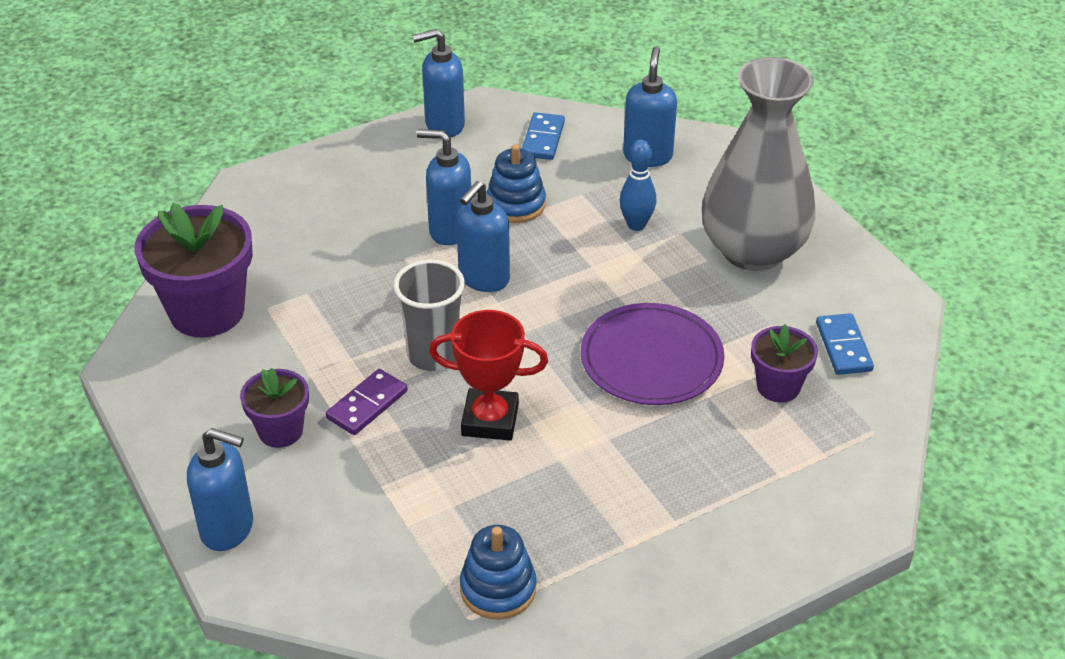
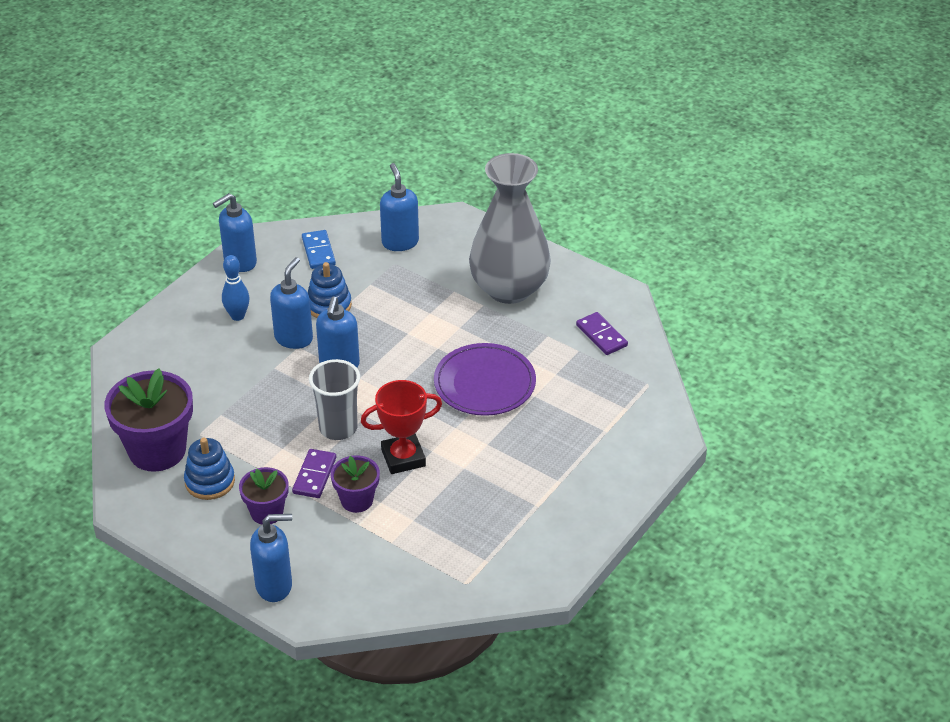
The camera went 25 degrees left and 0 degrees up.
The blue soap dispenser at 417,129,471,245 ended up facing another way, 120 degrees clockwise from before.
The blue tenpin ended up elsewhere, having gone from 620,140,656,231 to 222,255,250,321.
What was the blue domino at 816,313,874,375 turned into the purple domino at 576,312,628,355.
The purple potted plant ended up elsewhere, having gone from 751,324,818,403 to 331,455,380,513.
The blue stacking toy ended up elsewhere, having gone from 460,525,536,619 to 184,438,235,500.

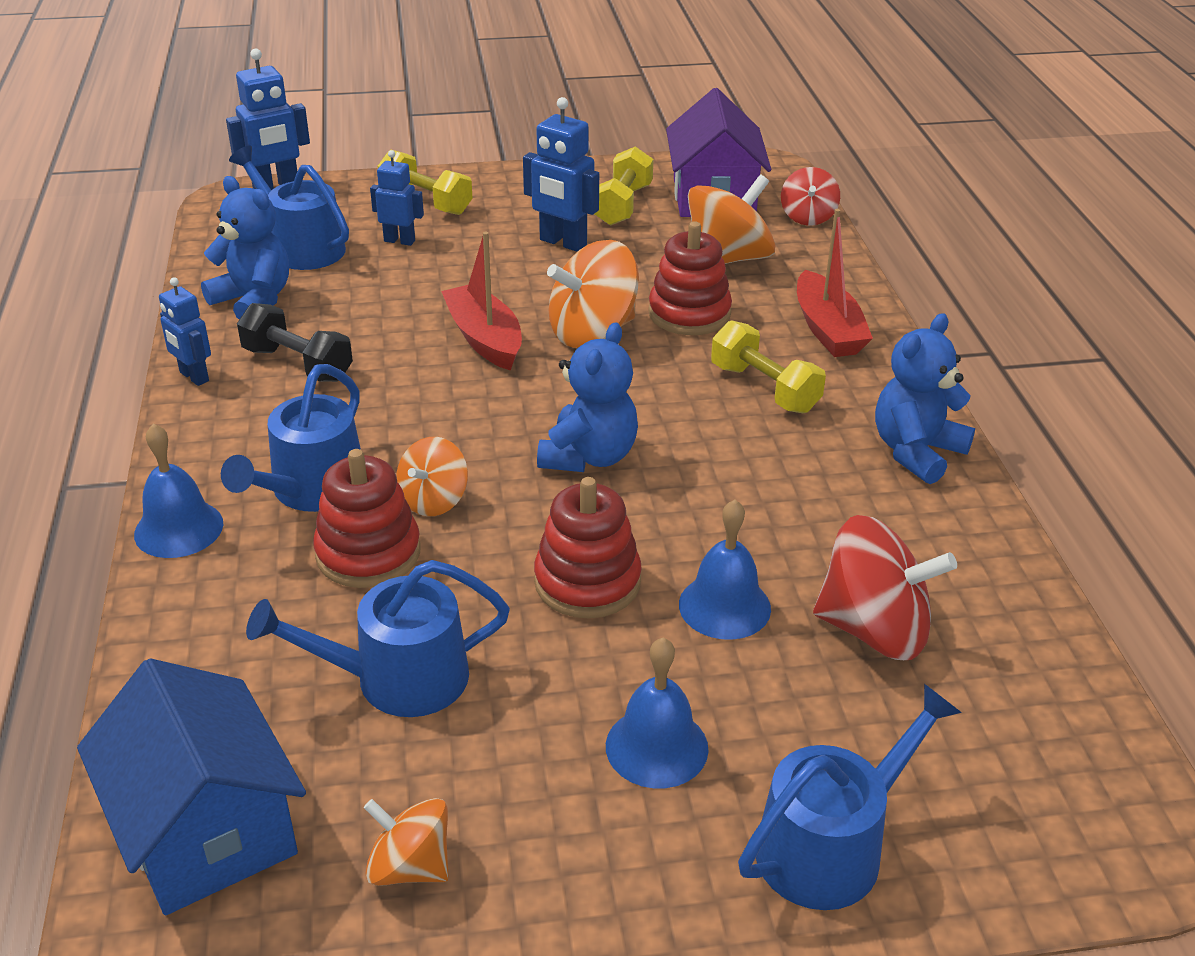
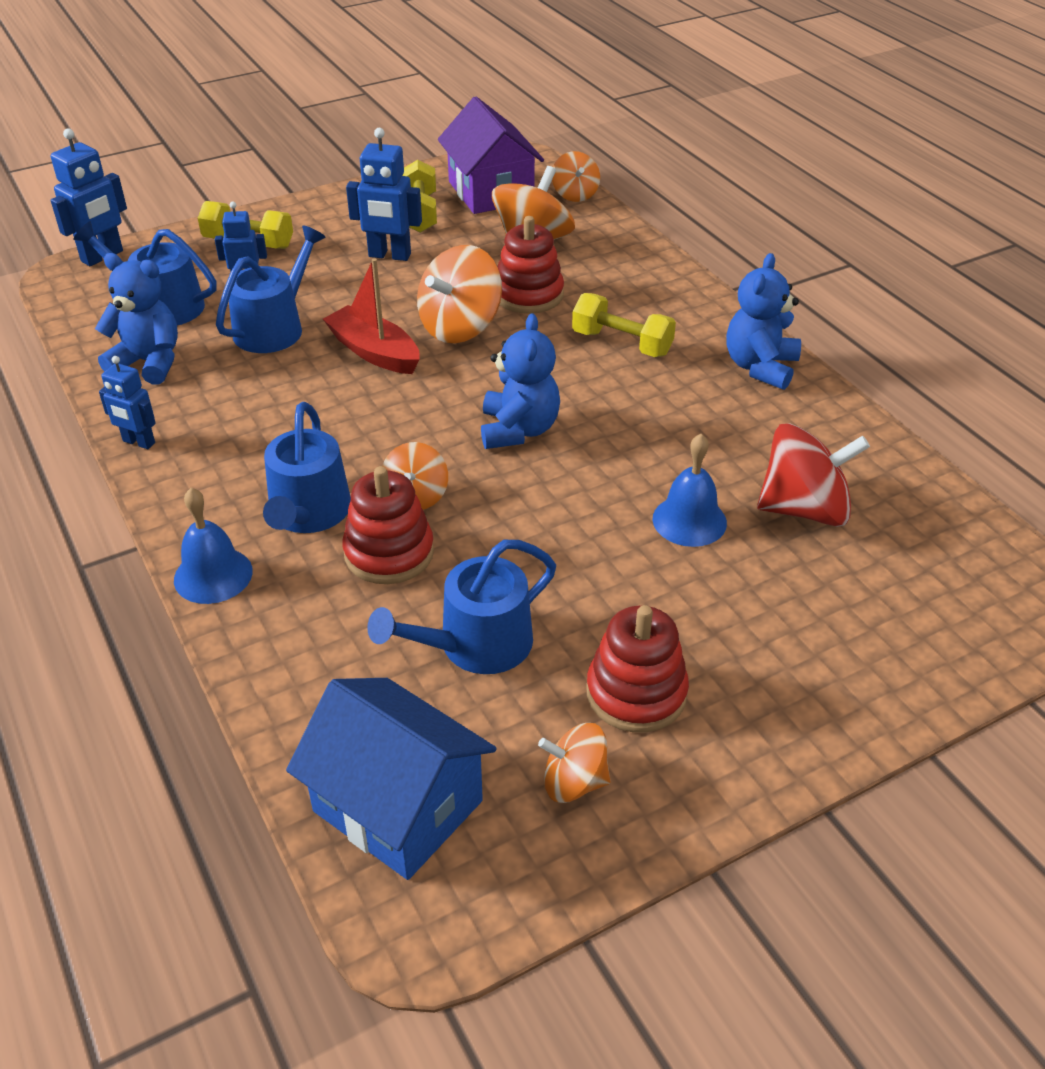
The camera went 20 degrees left and 5 degrees up.
What was the crimson spinning top at 781,167,840,226 turned into the orange spinning top at 552,151,600,202.
The second view lost the crimson boat at 797,209,873,357.
The second view lost the black hand weight at 237,303,353,382.
The crimson stacking toy ended up elsewhere, having gone from 534,477,642,618 to 586,605,689,733.
The second view lost the blue school bell at 606,637,709,788.
The blue watering pot ended up elsewhere, having gone from 738,684,962,910 to 216,225,326,353.

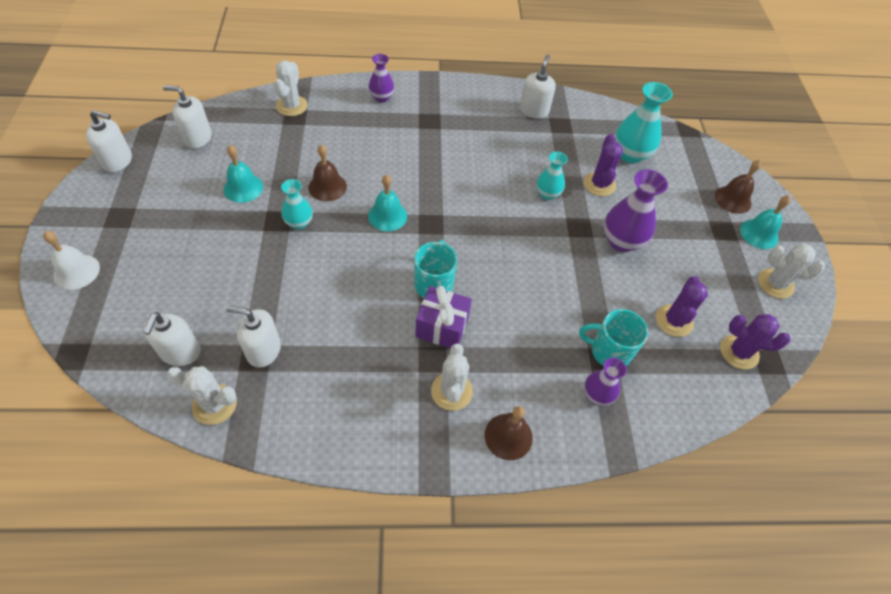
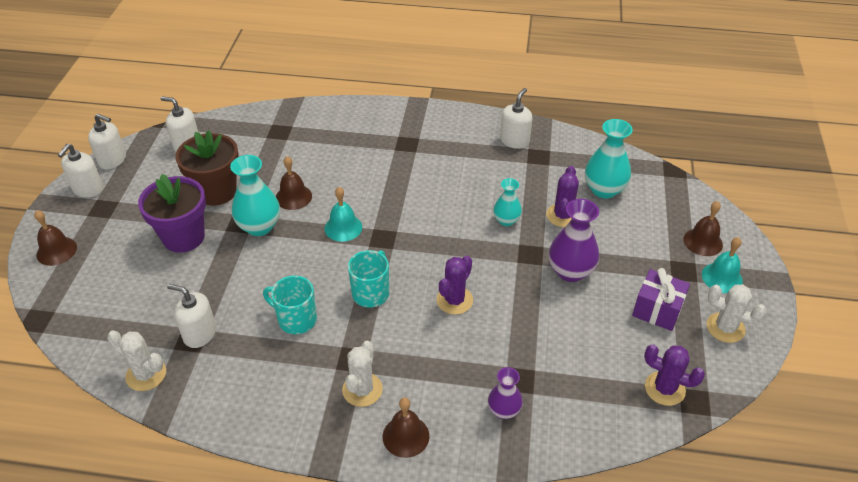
The camera went 15 degrees right and 10 degrees down.
The second view lost the purple tall vase at 368,54,394,102.
The second view lost the pure white cactus at 274,61,308,116.
Where the aqua school bell stood at 224,145,263,203, the russet potted plant came to stand at 175,130,239,206.
The size of the aqua tall vase at 281,179,313,229 changed by a factor of 1.65.
What was the pure white school bell at 43,231,100,290 turned into the russet school bell at 34,210,77,266.
The purple cactus ended up elsewhere, having gone from 656,276,708,337 to 436,256,473,315.
The purple gift ended up elsewhere, having gone from 415,286,472,348 to 632,268,690,331.
The aqua tea mug ended up elsewhere, having gone from 579,309,648,366 to 263,275,317,334.
The pure white soap dispenser ended up elsewhere, having gone from 143,312,201,366 to 58,144,103,198.
The second view gained the purple potted plant at 138,174,206,253.

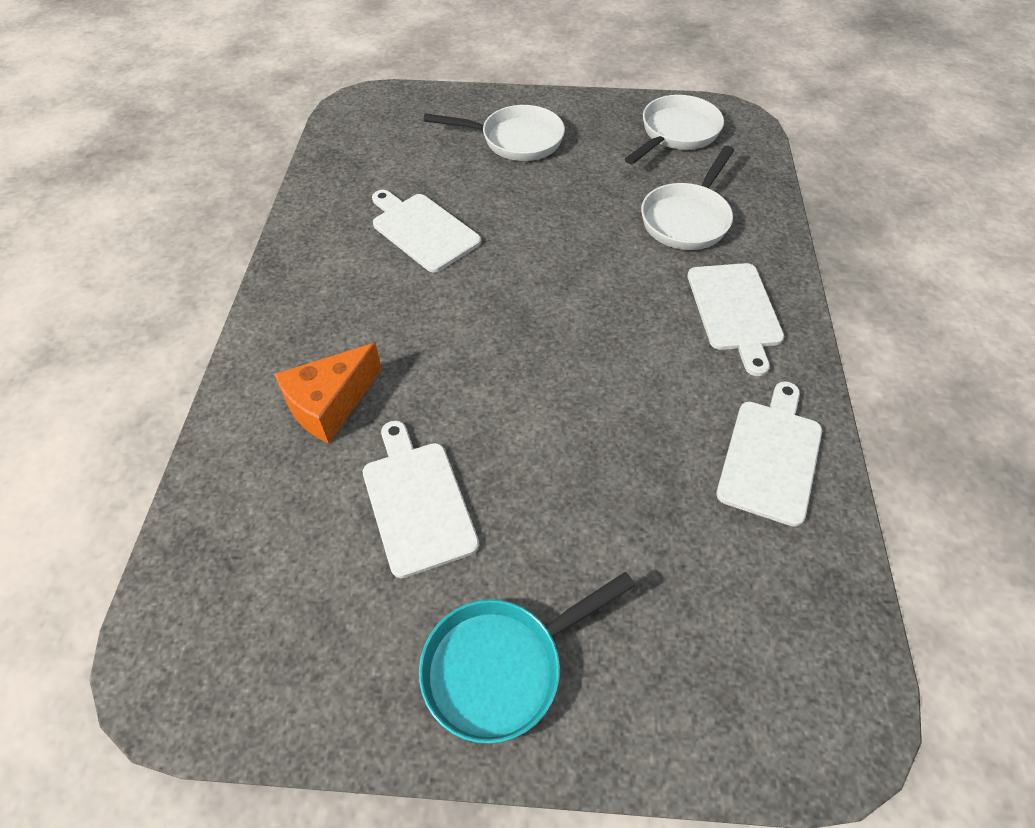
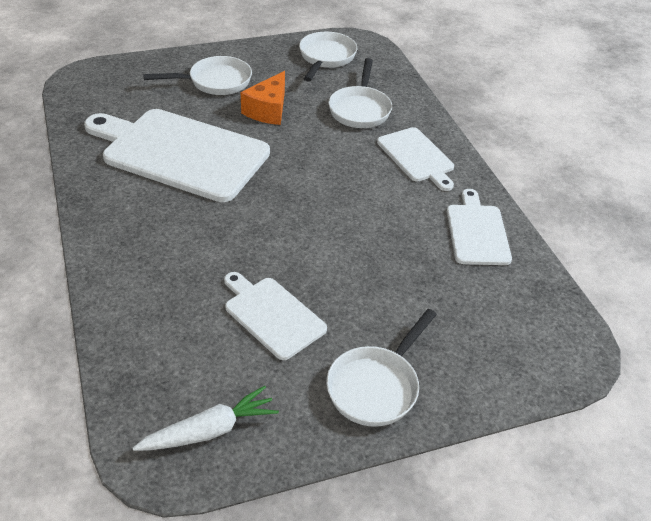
The camera went 25 degrees left and 10 degrees down.
The size of the pure white bread board at 372,190,481,272 changed by a factor of 1.91.
The orange piece of cheese ended up elsewhere, having gone from 274,343,382,443 to 241,71,285,125.
What was the aqua skillet at 419,572,635,744 turned into the pure white skillet at 326,309,437,427.
The second view gained the pure white root vegetable at 133,386,279,451.

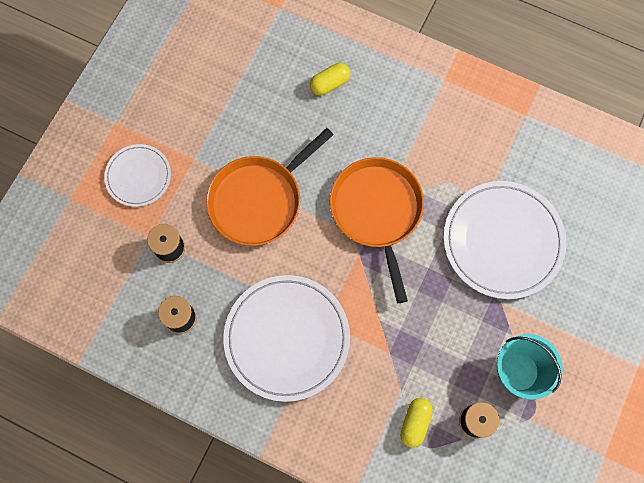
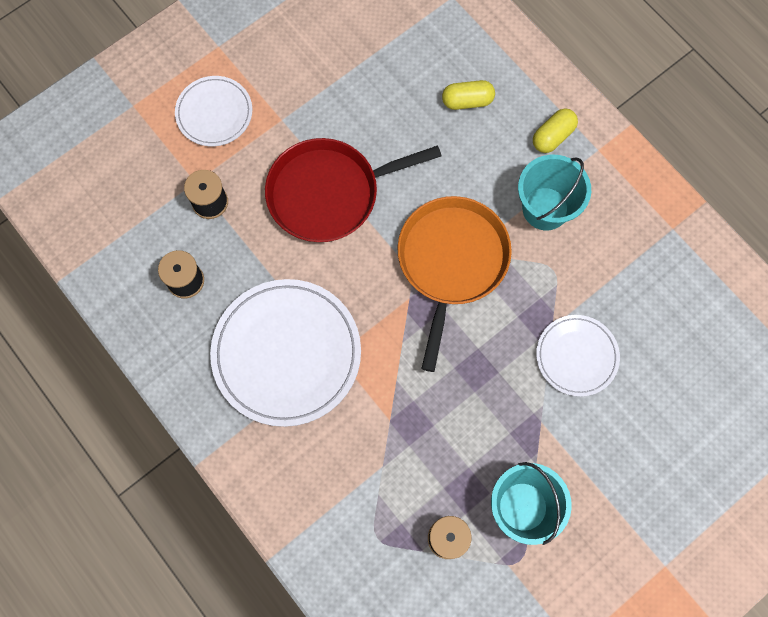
The camera went 25 degrees right and 0 degrees up.
What was the orange skillet at 206,128,334,246 turned into the crimson skillet at 265,138,442,242.
The size of the pure white flat dish at 444,181,566,299 changed by a factor of 0.56.
The yellow capsule ended up elsewhere, having gone from 400,398,433,448 to 533,108,578,153.
The second view gained the aqua bucket at 518,155,591,230.

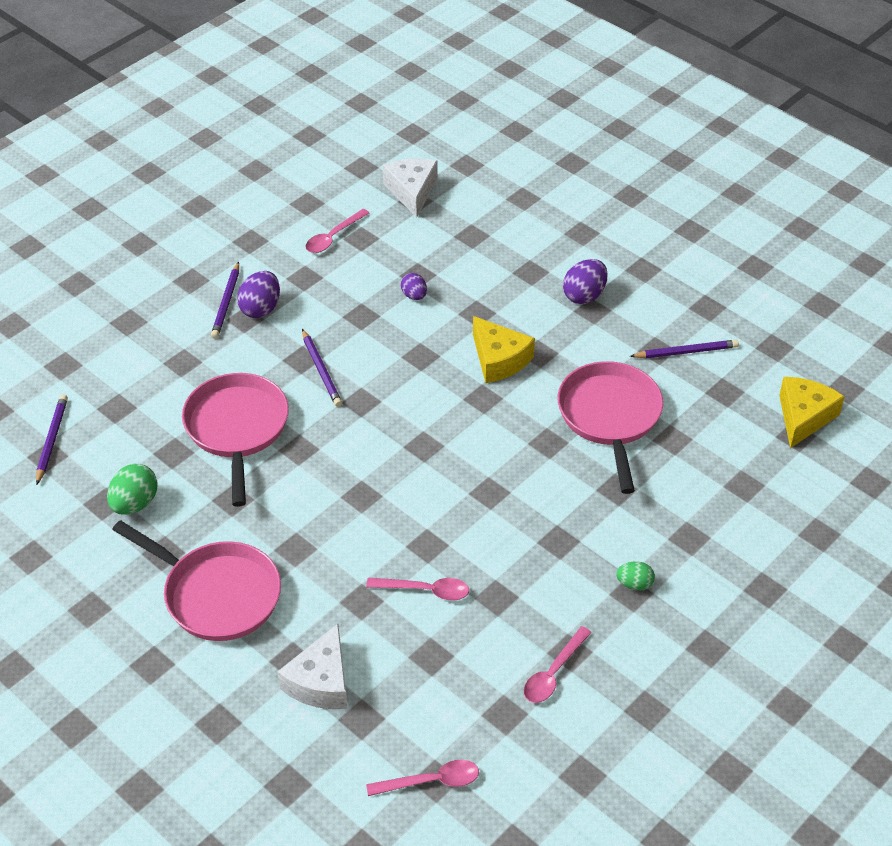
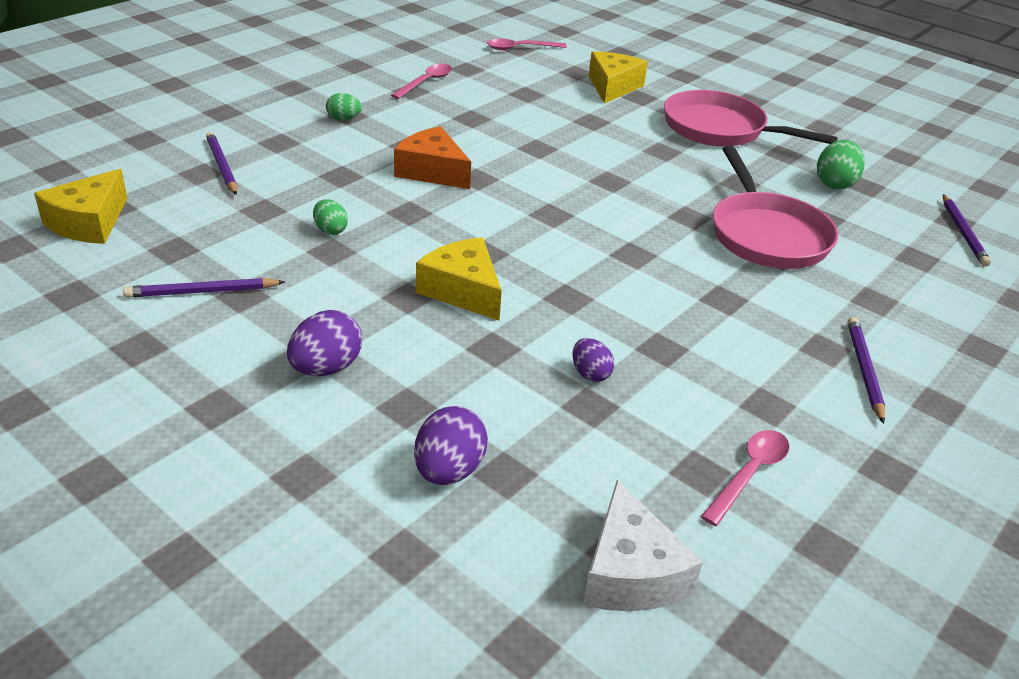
The camera went 175 degrees right and 10 degrees down.
The purple egg ended up elsewhere, having gone from 237,271,280,318 to 414,406,488,485.
The purple lead pencil ended up elsewhere, having gone from 302,329,342,407 to 206,132,237,195.
Where the rose-pink skillet stood at 557,361,663,494, the emerald egg came to stand at 313,199,348,235.
The second view lost the rose-pink spoon at 366,578,469,600.
What was the pure white piece of cheese at 277,624,348,709 turned into the yellow piece of cheese at 589,52,648,104.
The second view gained the orange piece of cheese at 394,126,471,189.

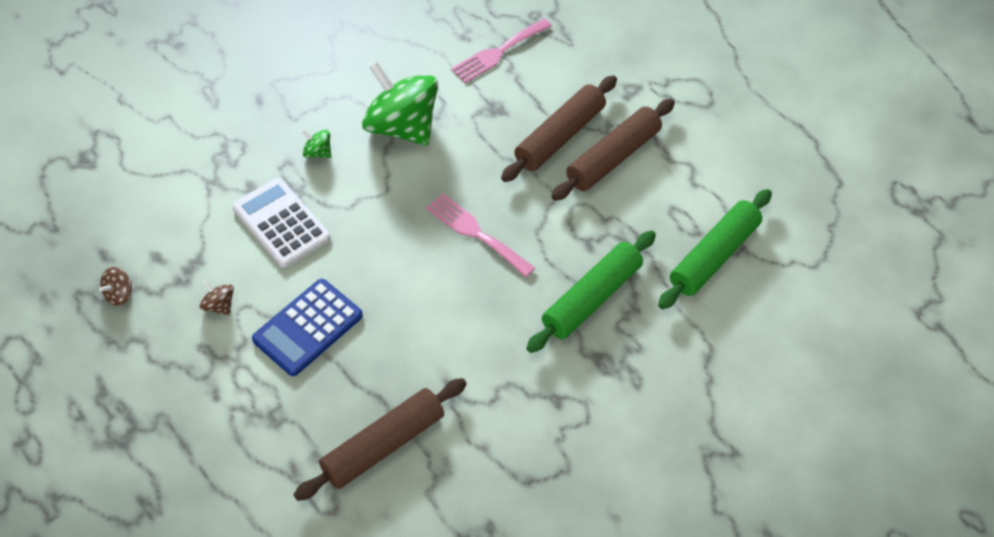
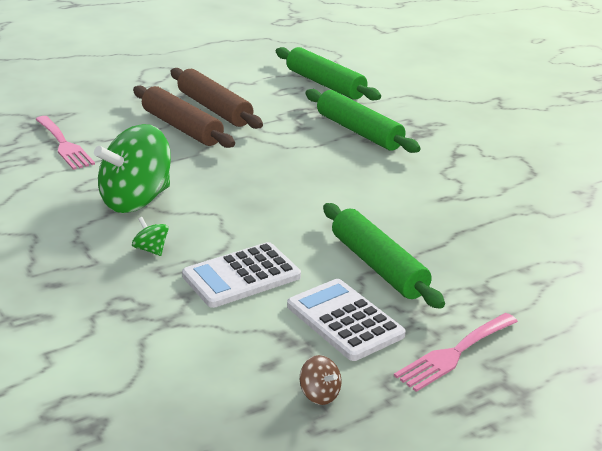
The camera went 80 degrees left and 25 degrees down.
The emerald spinning top at 301,129,331,158 ended up facing another way, 105 degrees clockwise from before.
The rose-pink fork ended up elsewhere, having gone from 426,193,535,277 to 394,313,518,392.
Where the russet spinning top stood at 200,279,234,315, the pure white adding machine came to stand at 287,279,406,361.
Where the blue adding machine stood at 252,279,363,376, the emerald dough roller came to stand at 323,203,445,309.
The second view lost the russet dough roller at 294,378,467,501.

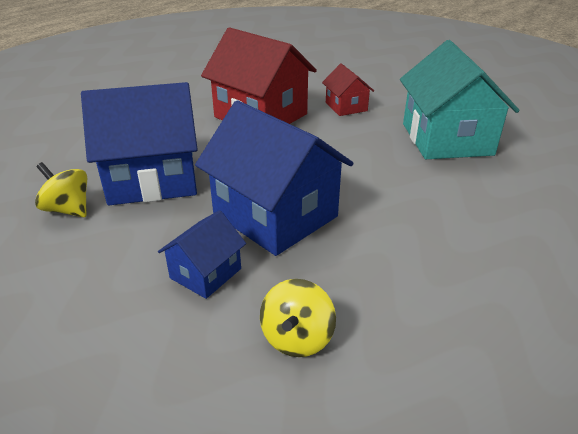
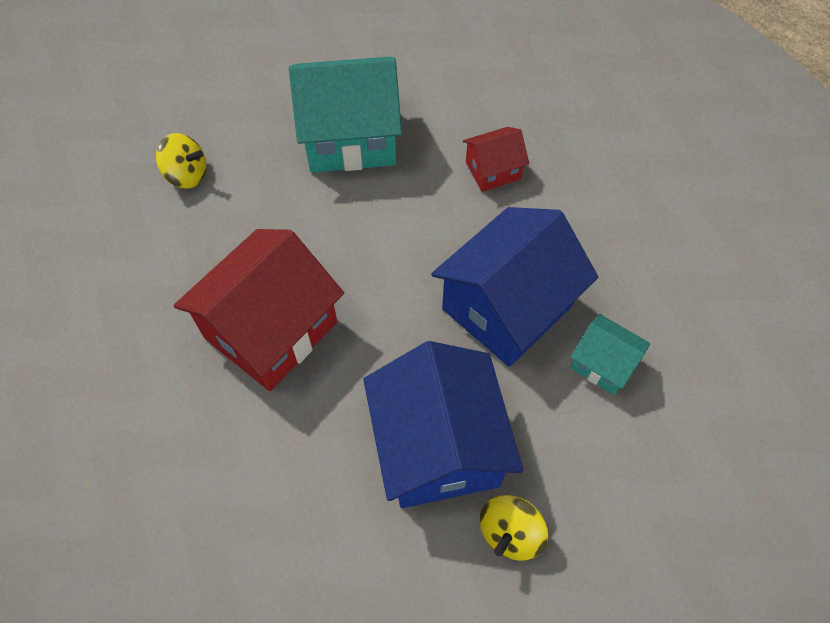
The camera went 90 degrees left and 25 degrees up.
The crimson cottage ended up elsewhere, having gone from 322,63,374,116 to 463,127,529,192.
What was the blue cottage at 158,210,246,299 turned into the aqua cottage at 570,314,650,395.
The yellow spinning top ended up elsewhere, having gone from 260,279,336,357 to 156,133,206,189.

